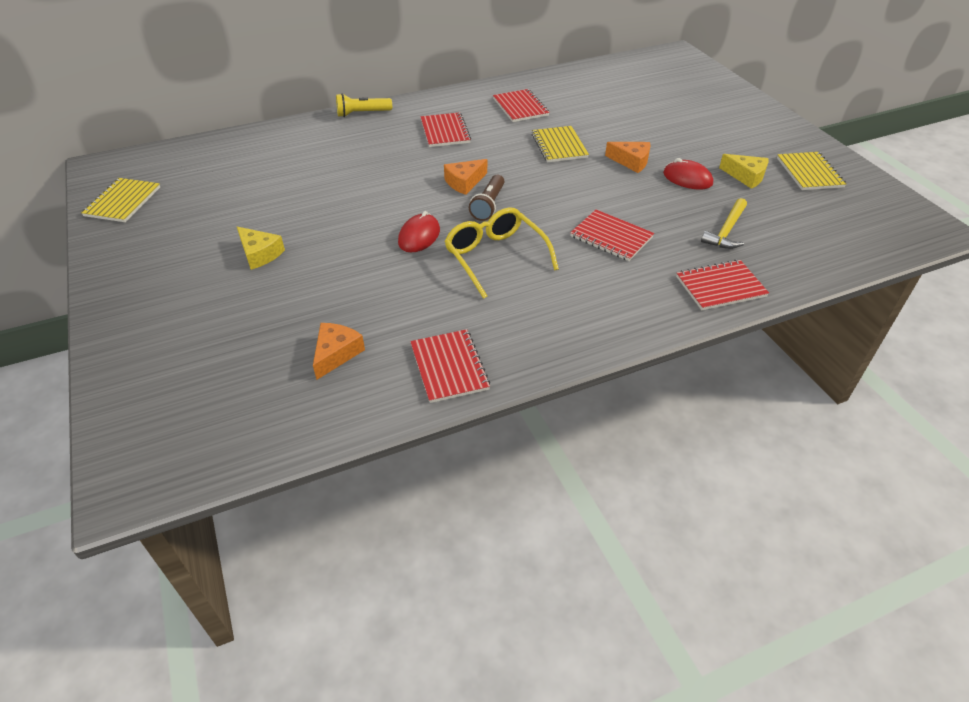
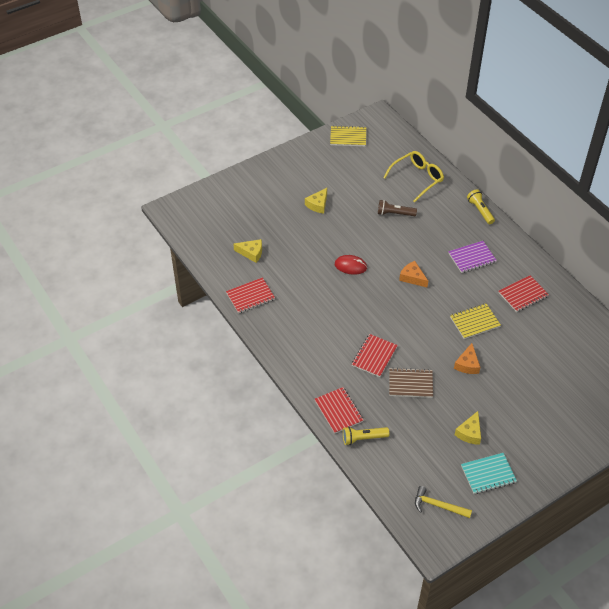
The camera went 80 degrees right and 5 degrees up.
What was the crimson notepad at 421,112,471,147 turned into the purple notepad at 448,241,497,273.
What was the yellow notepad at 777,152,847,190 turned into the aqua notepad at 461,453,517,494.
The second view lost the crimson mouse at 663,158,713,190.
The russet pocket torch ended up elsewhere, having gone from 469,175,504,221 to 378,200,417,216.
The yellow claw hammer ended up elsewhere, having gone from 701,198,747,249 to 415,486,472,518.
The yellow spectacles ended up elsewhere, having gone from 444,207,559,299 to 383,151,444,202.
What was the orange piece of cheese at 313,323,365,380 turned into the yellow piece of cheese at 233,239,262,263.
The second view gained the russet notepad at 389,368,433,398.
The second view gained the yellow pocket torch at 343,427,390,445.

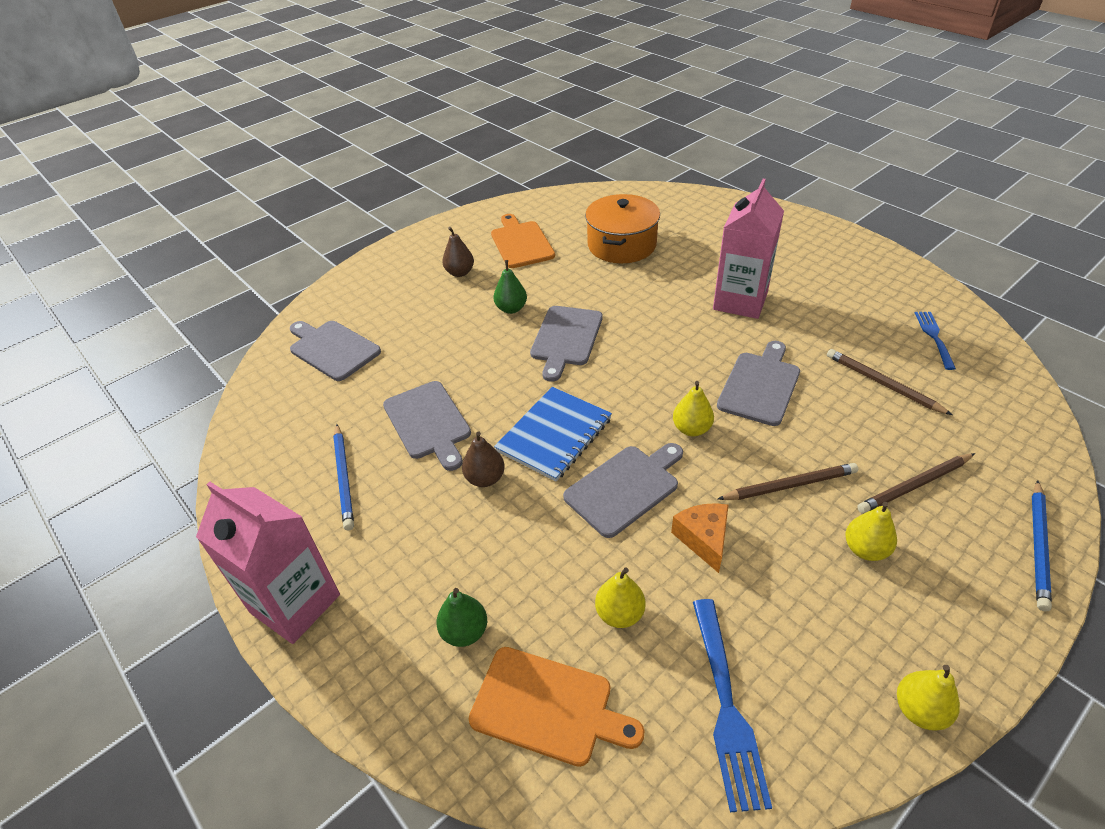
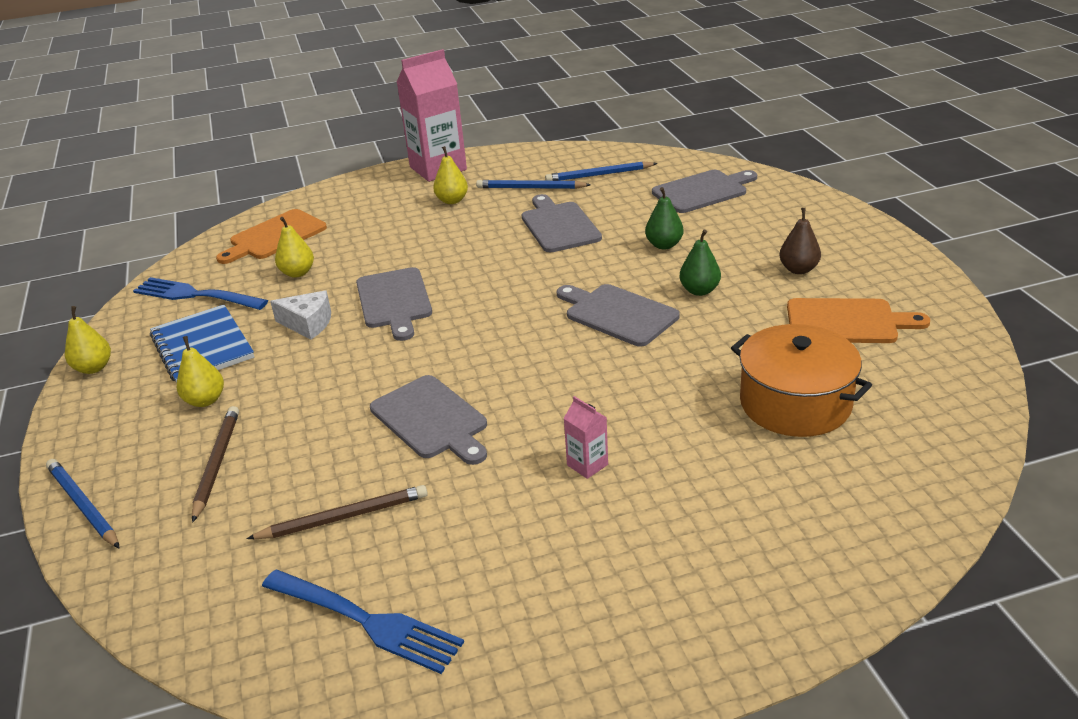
The camera went 115 degrees right and 10 degrees down.
The size of the rose-pink milk carton at 713,179,784,319 changed by a factor of 0.43.
The size of the blue fork at 915,312,956,370 changed by a factor of 1.58.
The gray bread board at 383,381,471,471 ended up facing another way, 75 degrees clockwise from before.
The yellow toy pear ended up elsewhere, having gone from 673,381,714,437 to 433,146,468,204.
The blue notepad ended up elsewhere, having gone from 494,387,612,481 to 150,305,254,383.
The second view lost the russet toy pear at 462,431,505,487.
The second view lost the russet lead pencil at 718,463,858,500.
What was the orange piece of cheese at 671,503,729,573 turned into the pure white piece of cheese at 270,290,331,339.
The emerald toy pear ended up elsewhere, having gone from 436,588,487,647 to 645,187,684,249.
The second view gained the blue lead pencil at 545,161,658,181.

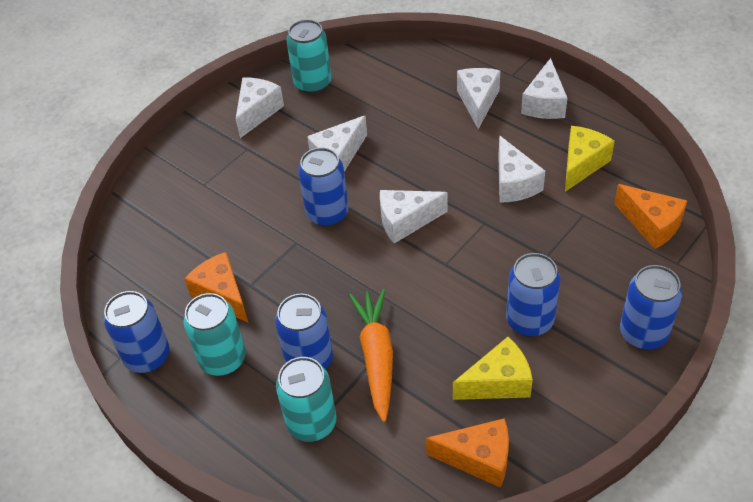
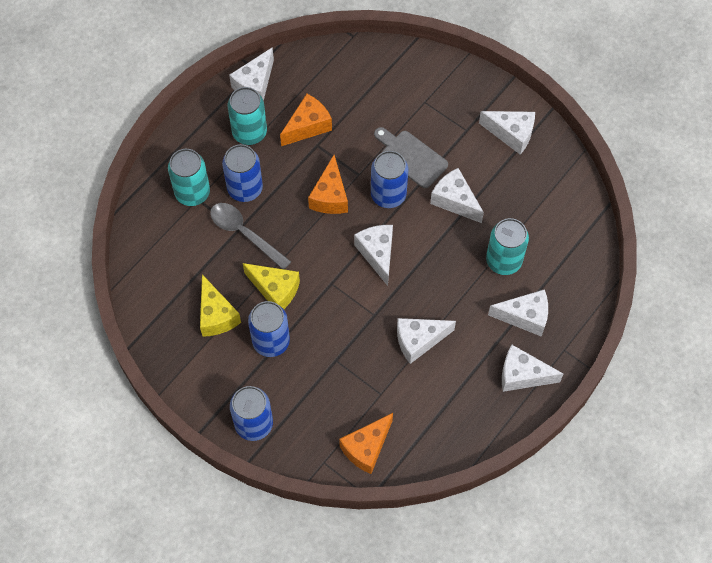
The camera went 85 degrees right and 15 degrees up.
The aqua can ended up elsewhere, having gone from 286,19,331,94 to 486,218,529,275.
The yellow piece of cheese ended up elsewhere, having gone from 565,126,615,192 to 243,263,300,309.
Where the orange root vegetable stood at 349,289,393,422, the gray spoon came to stand at 210,203,291,270.
Where the blue can stood at 104,291,170,373, the pure white piece of cheese came to stand at 229,47,274,101.
The orange piece of cheese ended up elsewhere, having gone from 426,418,509,488 to 308,155,348,214.
The second view gained the gray bread board at 374,127,448,188.

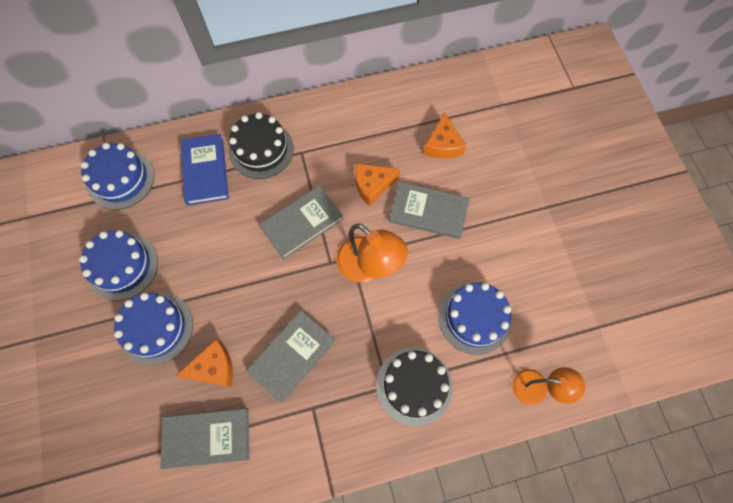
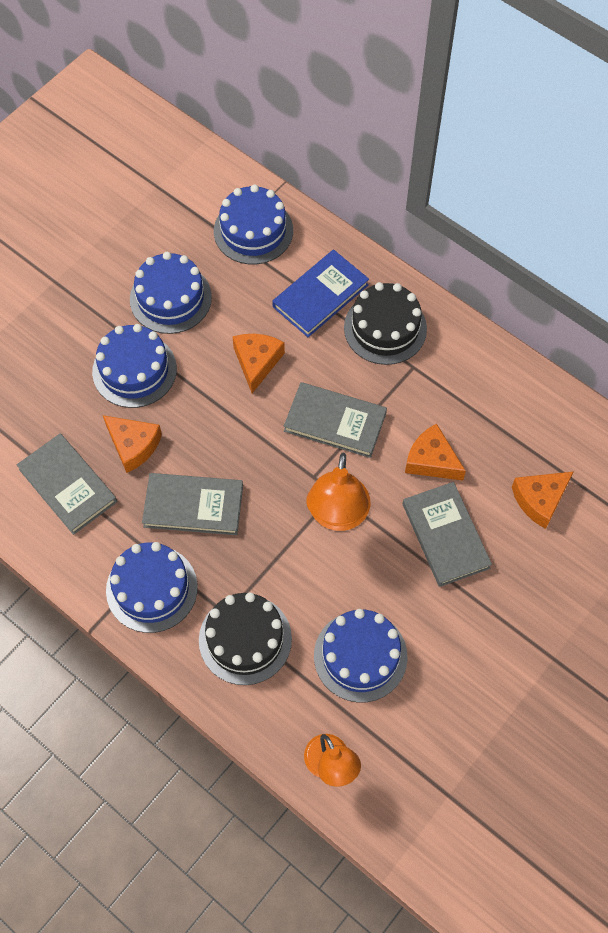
The camera went 55 degrees right and 5 degrees down.
The second view gained the orange piece of cheese at 232,334,285,393.
The second view gained the blue layer cake at 106,542,198,633.

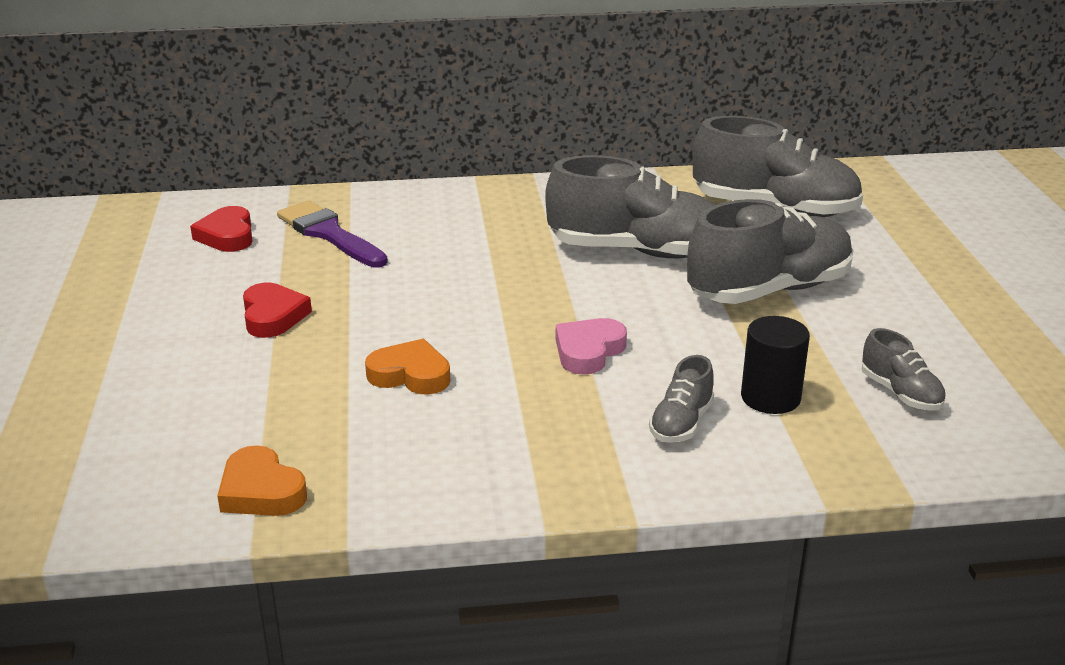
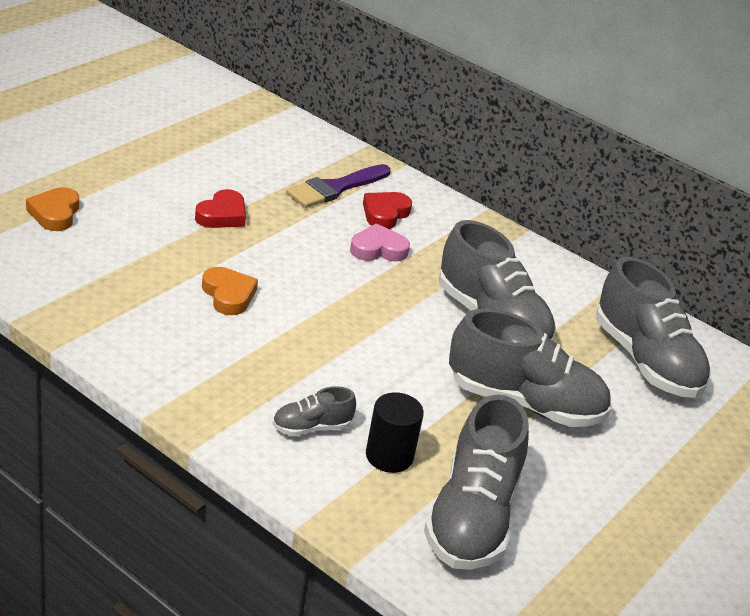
The camera went 40 degrees right and 5 degrees up.
The purple paintbrush at 277,201,388,268 ended up facing another way, 135 degrees counterclockwise from before.
The crimson heart ended up elsewhere, having gone from 190,206,253,252 to 363,192,412,229.
The rose-pink heart ended up elsewhere, having gone from 556,318,627,374 to 350,223,410,261.
The size of the gray lace-up shoe at 862,328,946,411 changed by a factor of 2.12.
The orange heart ended up elsewhere, having gone from 217,445,307,516 to 26,187,79,231.

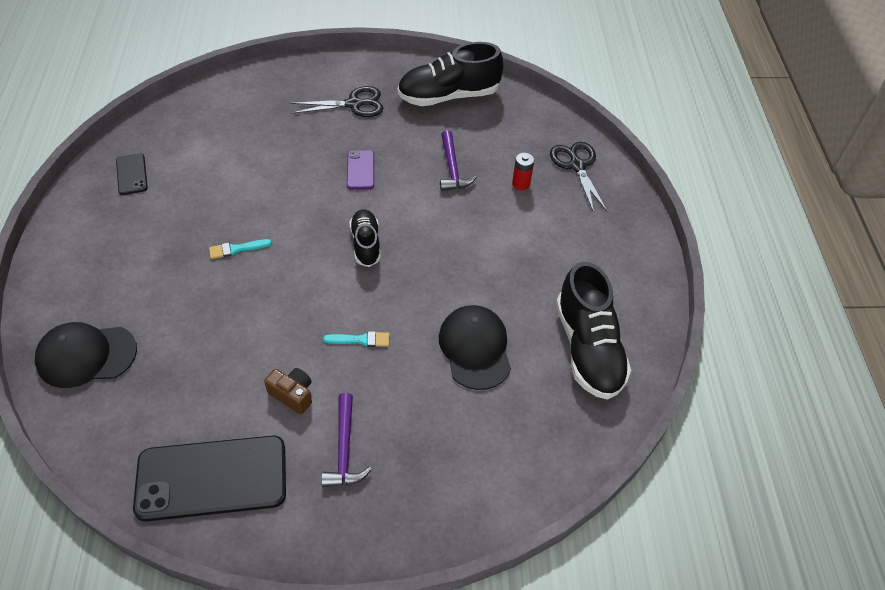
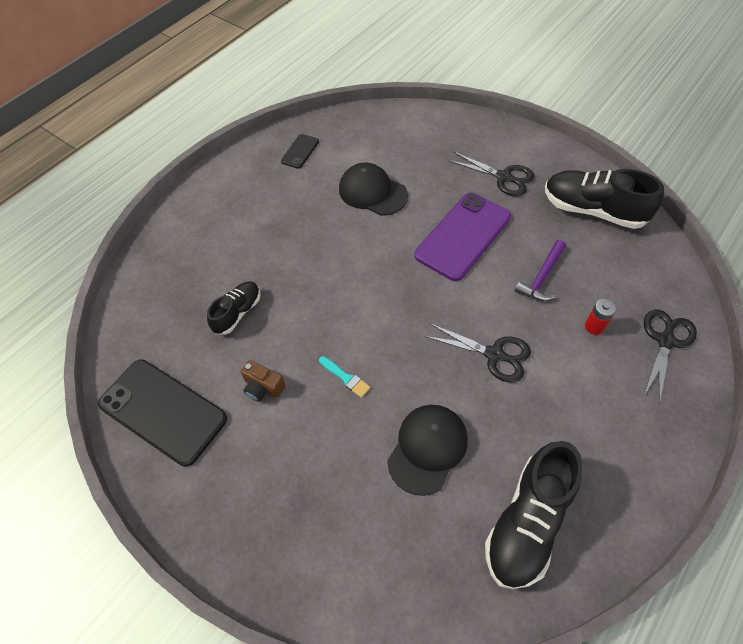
The camera went 45 degrees right and 5 degrees up.
The size of the purple mobile phone at 347,150,374,189 changed by a factor of 2.12.
The black lace-up shoe ended up elsewhere, having gone from 349,209,381,267 to 207,281,260,335.
The second view lost the aqua paintbrush at 209,239,271,259.
The black baseball cap ended up elsewhere, having gone from 35,322,137,388 to 339,162,408,216.
The russet camera at 264,368,312,414 ended up facing another way, 135 degrees clockwise from before.
The second view lost the purple claw hammer at 321,393,372,487.
The second view gained the black shears at 424,324,531,382.

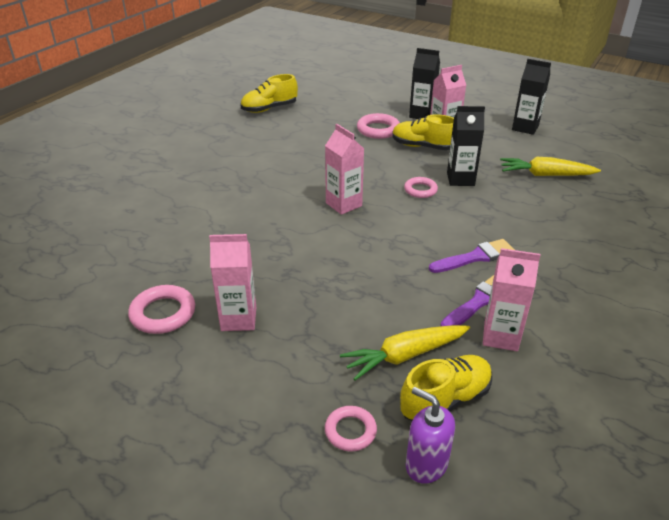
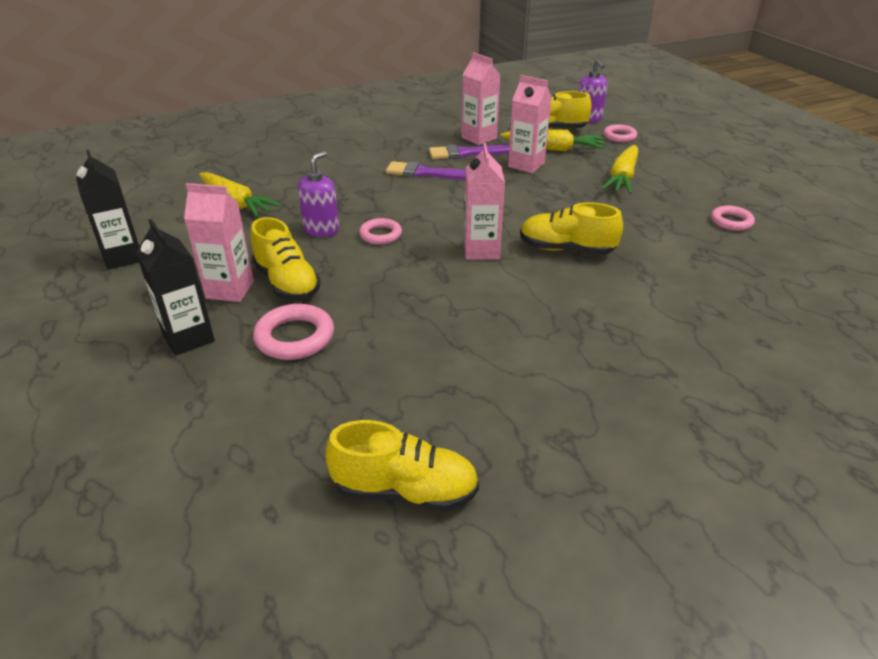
The camera went 145 degrees left and 0 degrees up.
Where the black milk carton stood at 447,106,485,186, the purple soap dispenser came to stand at 298,151,339,237.
The rose-pink milk carton ended up elsewhere, having gone from 209,234,256,331 to 508,75,551,173.
The size of the rose-pink hoop at 128,285,195,334 changed by a factor of 0.66.
The second view gained the yellow root vegetable at 601,145,638,194.
The second view gained the yellow lace-up shoe at 520,202,623,255.

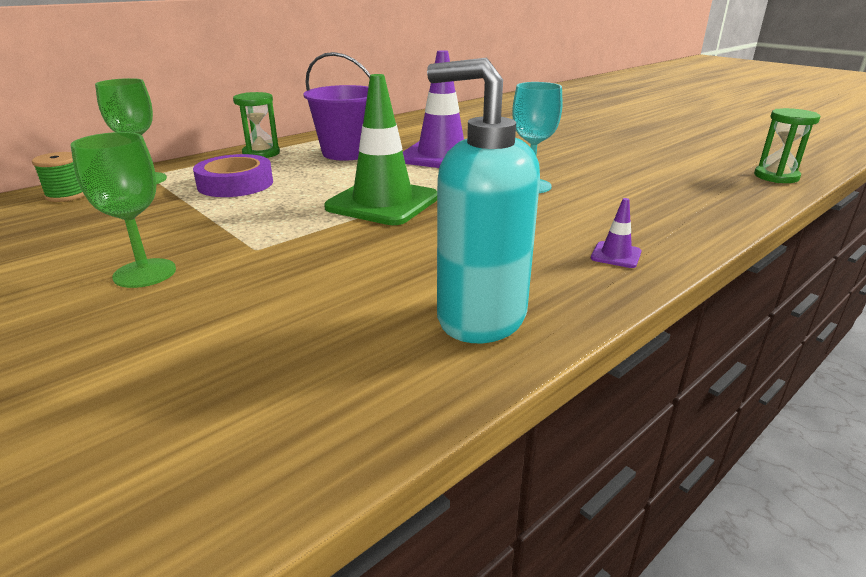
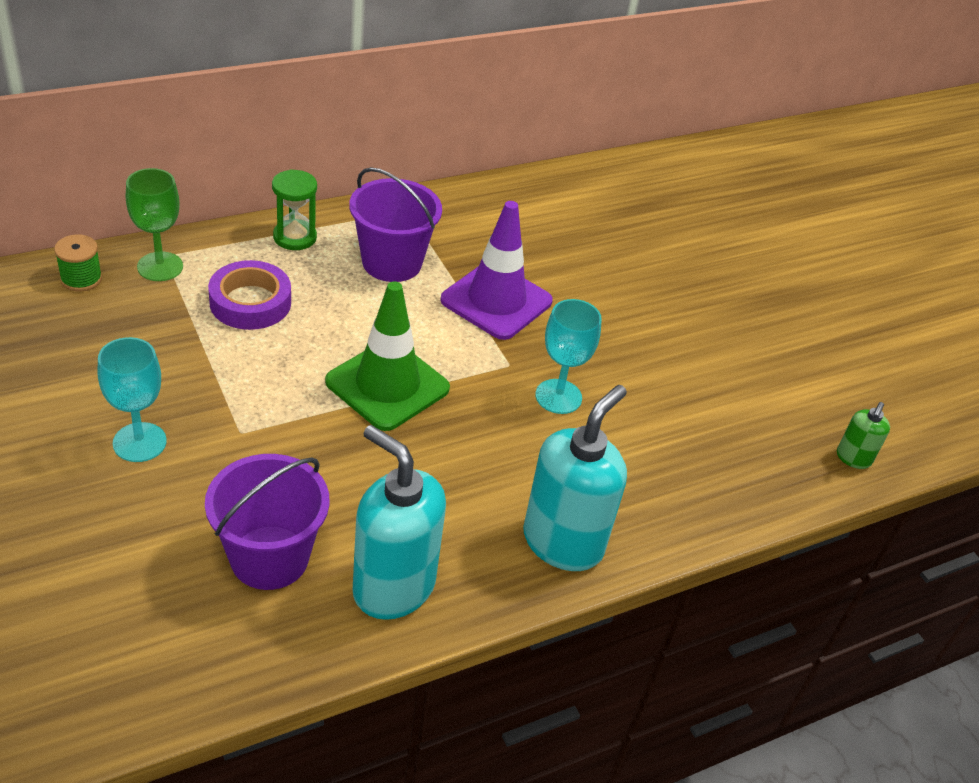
The camera went 10 degrees right and 15 degrees up.
Where the emerald sandglass stood at 754,108,821,183, the emerald soap dispenser came to stand at 837,402,890,469.
What was the emerald goblet at 70,132,176,288 turned into the aqua goblet at 97,337,167,462.
Where the purple road cone stood at 591,198,642,268, the aqua soap dispenser came to stand at 523,385,627,571.
The second view gained the purple bucket at 205,454,329,590.

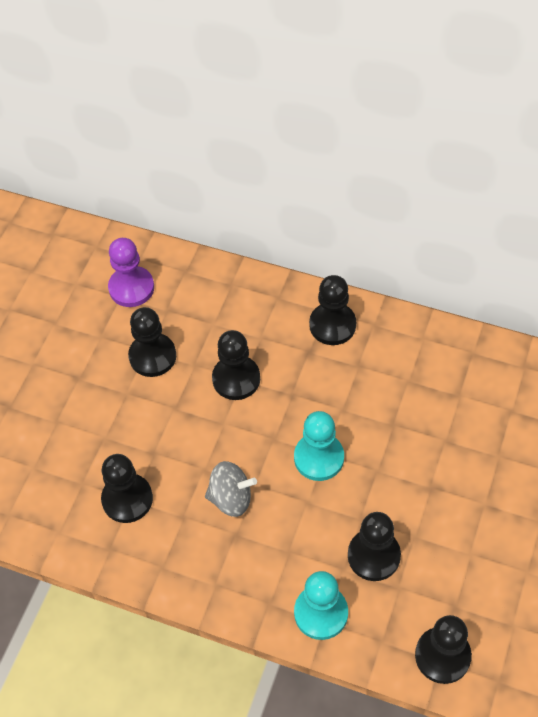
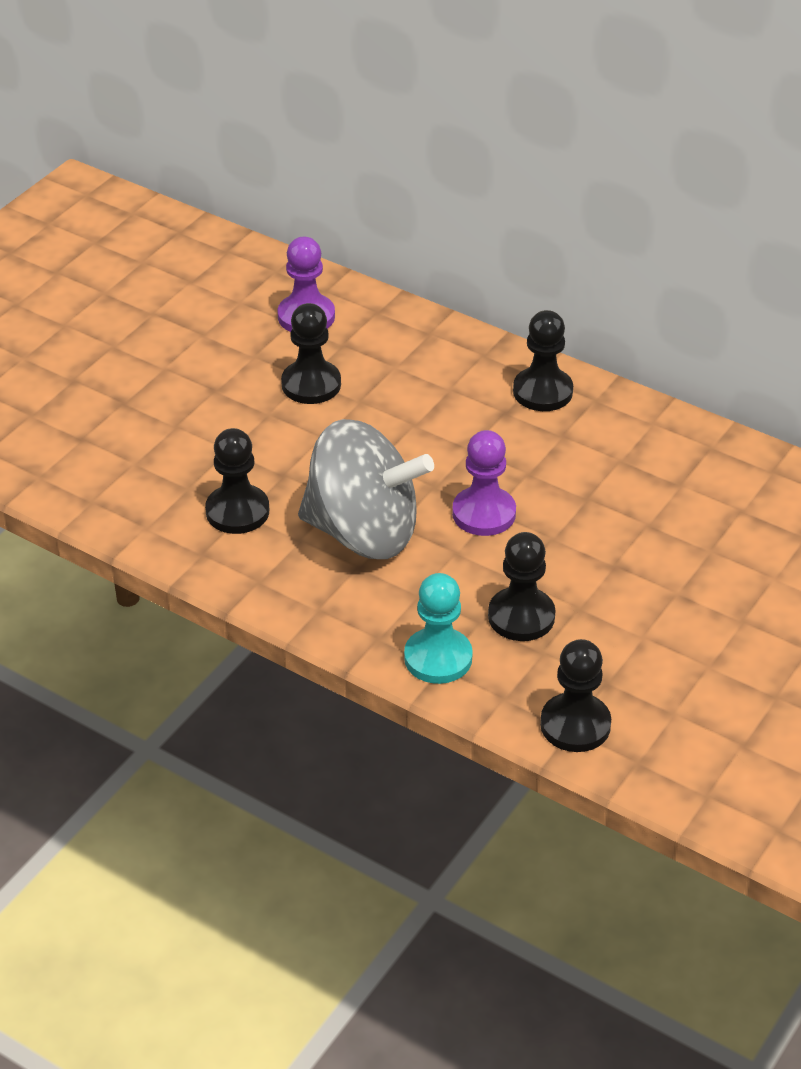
The camera went 10 degrees right and 15 degrees down.
The second view lost the black game pawn at 212,330,260,400.
What was the aqua game pawn at 294,411,344,481 turned into the purple game pawn at 452,430,516,536.
The size of the gray spinning top at 205,461,257,517 changed by a factor of 2.06.

